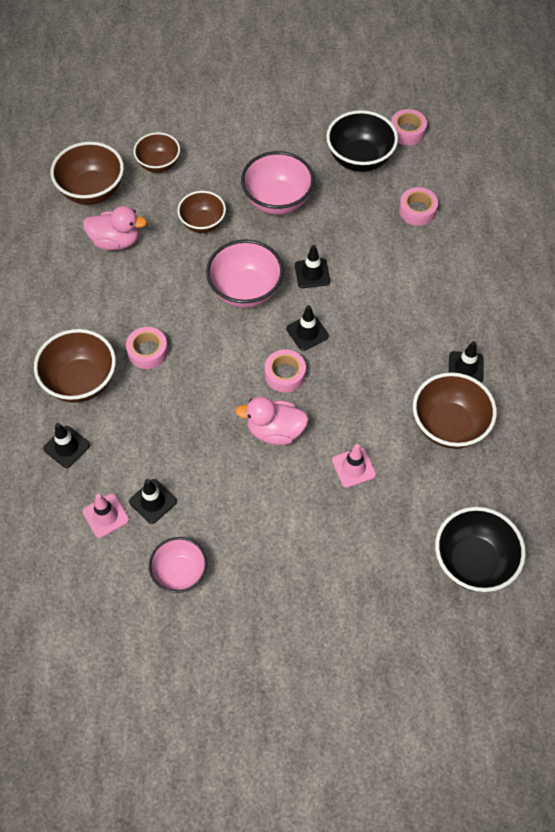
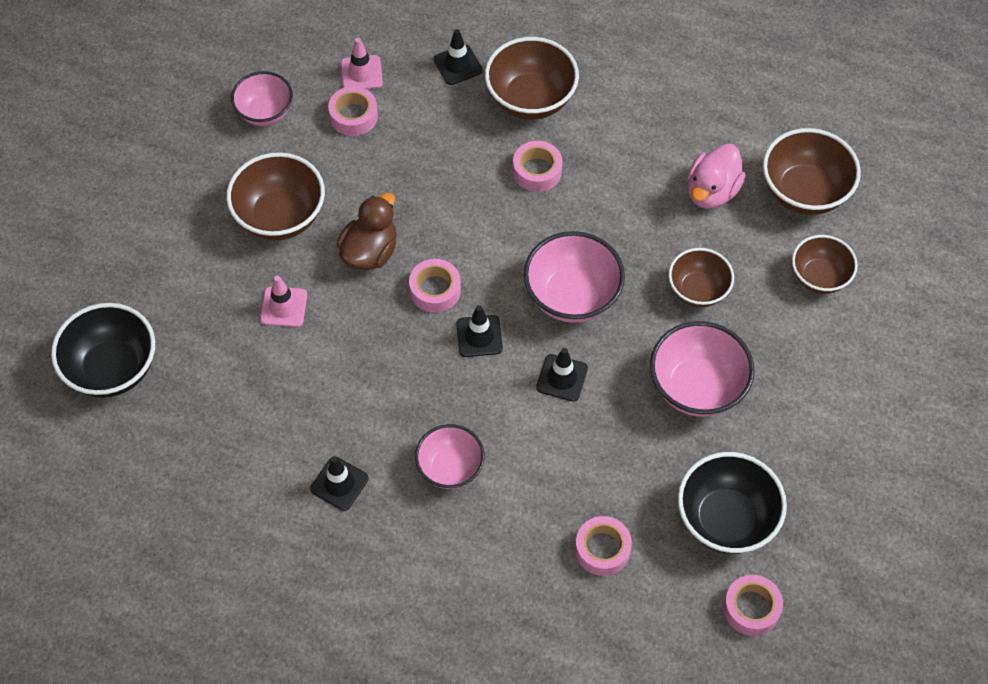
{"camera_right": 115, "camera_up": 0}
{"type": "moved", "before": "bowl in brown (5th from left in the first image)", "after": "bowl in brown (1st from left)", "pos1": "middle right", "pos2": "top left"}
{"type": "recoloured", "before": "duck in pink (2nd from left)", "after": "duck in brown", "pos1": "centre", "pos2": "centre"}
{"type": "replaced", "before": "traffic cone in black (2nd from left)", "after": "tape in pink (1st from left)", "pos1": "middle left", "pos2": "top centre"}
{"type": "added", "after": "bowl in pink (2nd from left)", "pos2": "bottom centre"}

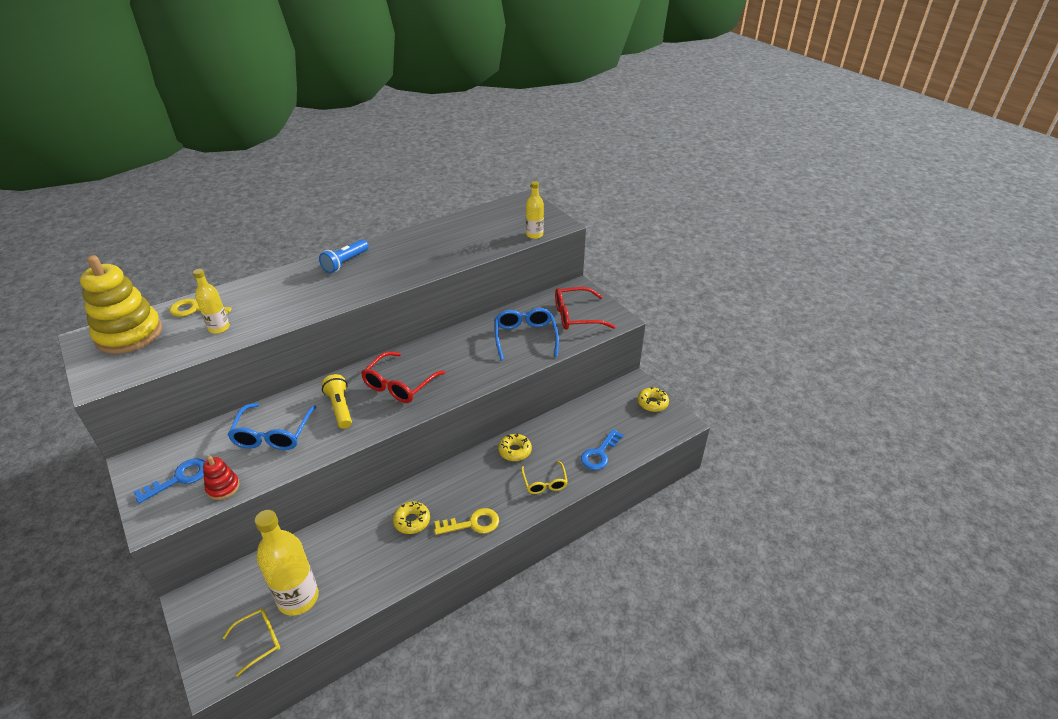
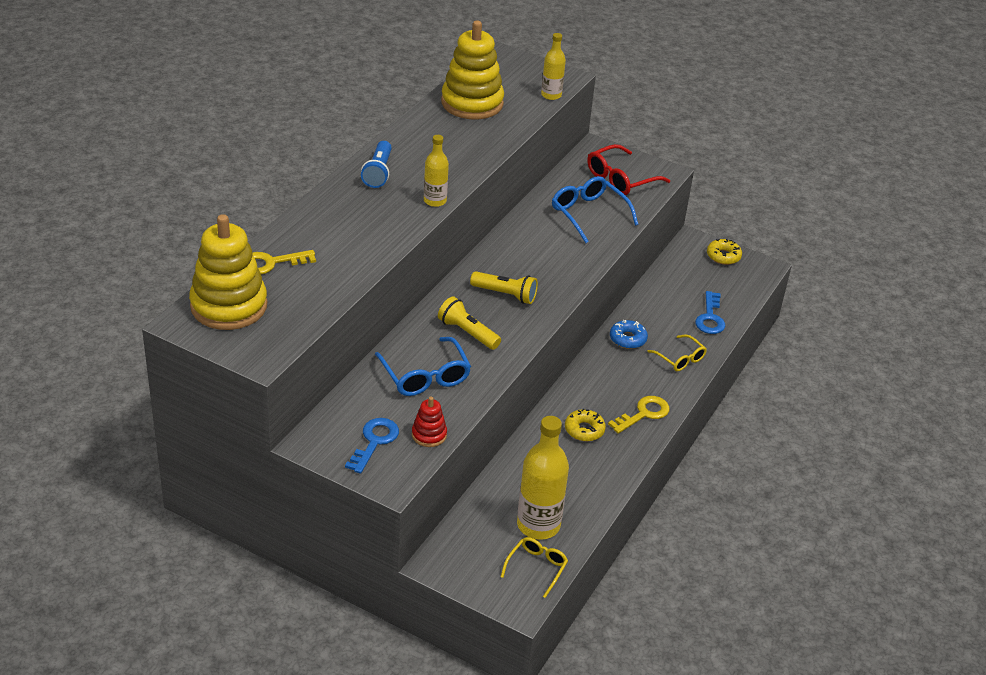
{"camera_right": -30, "camera_up": 0}
{"type": "moved", "before": "bottle in yellow (1st from left)", "pos1": "middle left", "pos2": "top centre"}
{"type": "replaced", "before": "glasses in red (1st from left)", "after": "flashlight in yellow (2nd from left)", "pos1": "centre", "pos2": "centre"}
{"type": "recoloured", "before": "donut in yellow (2nd from left)", "after": "donut in blue", "pos1": "centre", "pos2": "centre"}
{"type": "added", "after": "stacking toy in yellow (2nd from left)", "pos2": "top centre"}

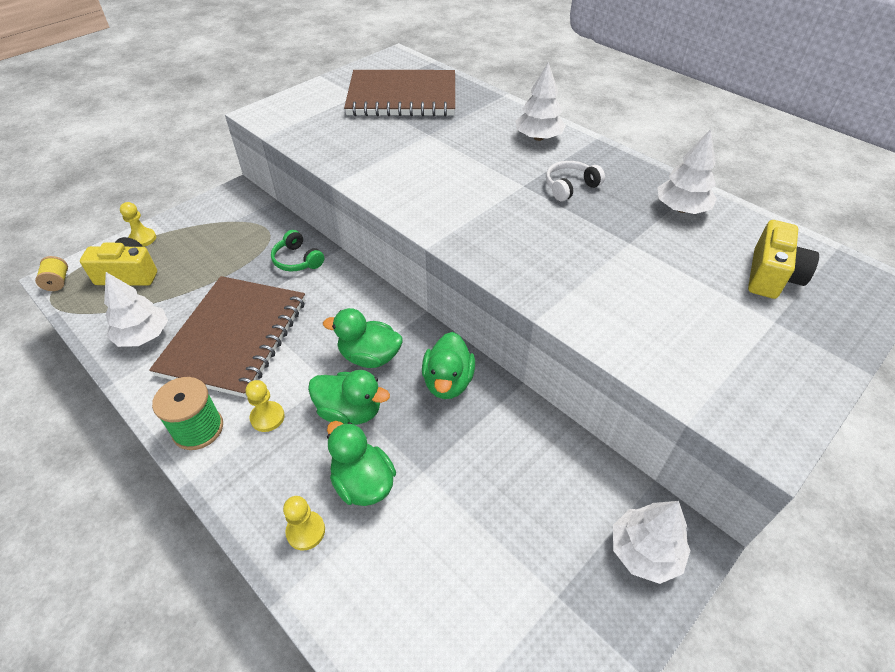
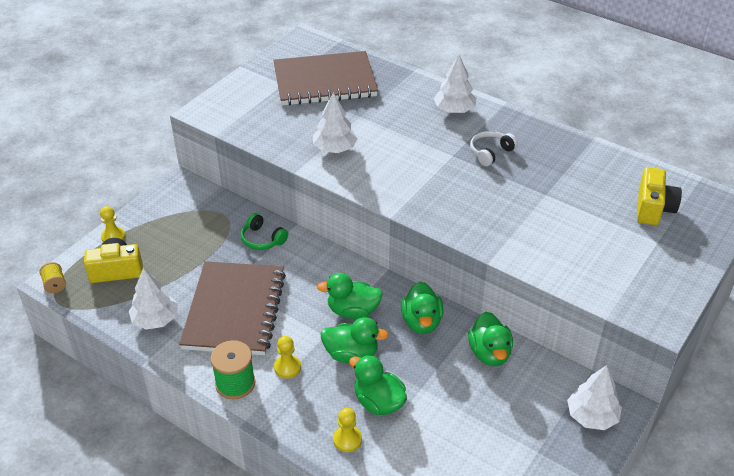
{"camera_right": -10, "camera_up": -5}
{"type": "moved", "before": "tree in white (4th from left in the first image)", "after": "tree in white (2nd from left)", "pos1": "top right", "pos2": "top centre"}
{"type": "added", "after": "duck in green (5th from left)", "pos2": "bottom right"}

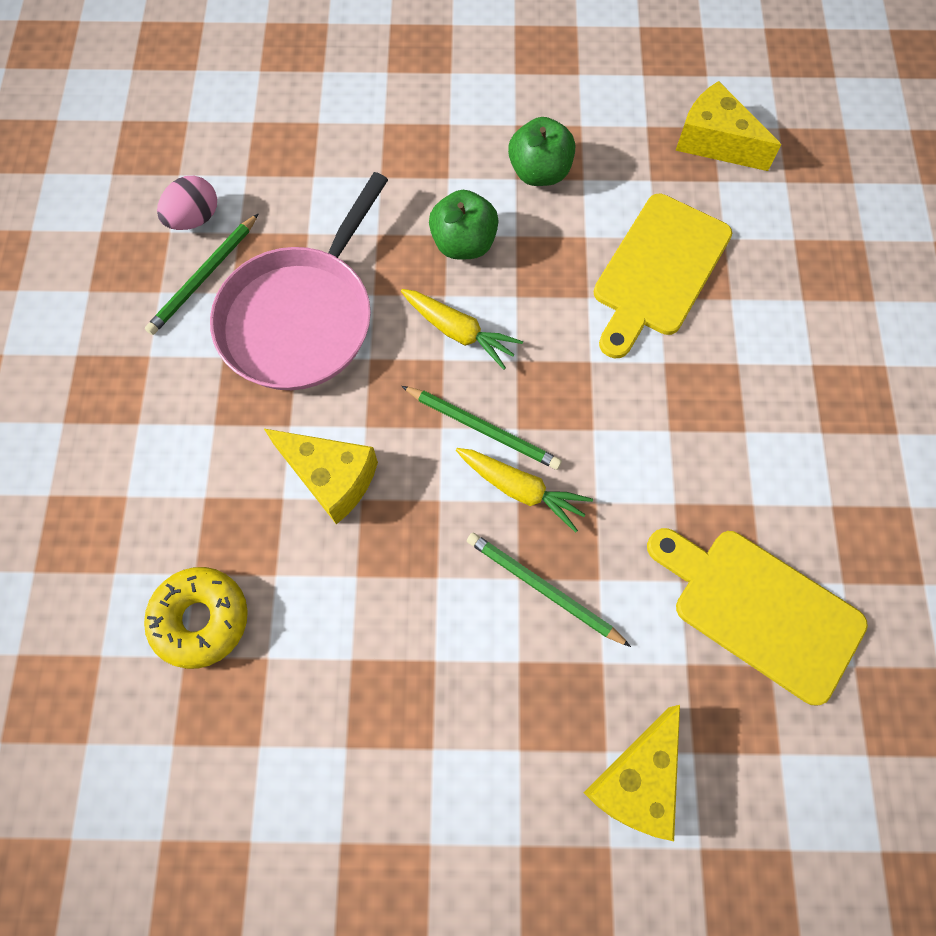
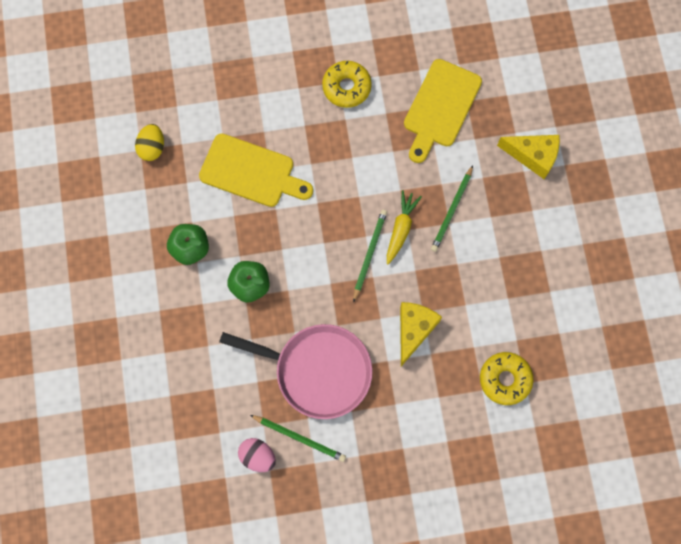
{"camera_right": -100, "camera_up": 5}
{"type": "replaced", "before": "cheese in yellow (3rd from left)", "after": "egg in yellow", "pos1": "top right", "pos2": "top left"}
{"type": "removed", "before": "carrot in yellow (1st from left)", "pos1": "centre"}
{"type": "added", "after": "donut in yellow (1st from left)", "pos2": "top centre"}

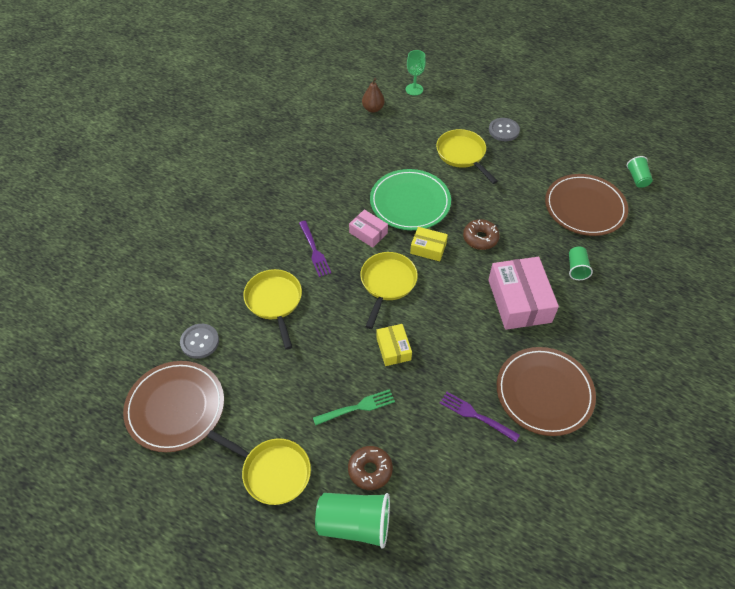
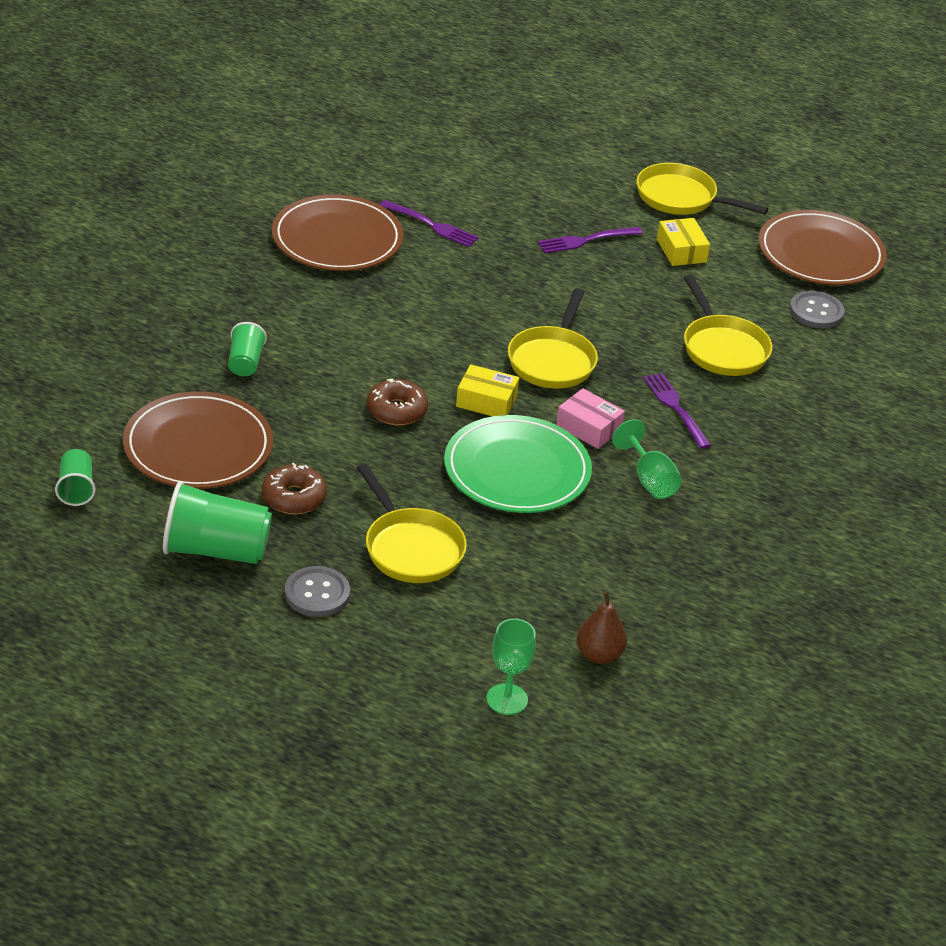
{"camera_right": 175, "camera_up": -15}
{"type": "removed", "before": "box in pink (2nd from left)", "pos1": "middle right"}
{"type": "moved", "before": "box in yellow (1st from left in the first image)", "after": "box in yellow (2nd from left)", "pos1": "centre", "pos2": "top right"}
{"type": "recoloured", "before": "fork in green", "after": "fork in purple (2nd from left)", "pos1": "bottom centre", "pos2": "top centre"}
{"type": "moved", "before": "donut in brown (1st from left)", "pos1": "bottom centre", "pos2": "middle left"}
{"type": "moved", "before": "cup in green (1st from left in the first image)", "after": "cup in green (2nd from left)", "pos1": "bottom centre", "pos2": "middle left"}
{"type": "added", "after": "goblet in green (2nd from left)", "pos2": "middle right"}

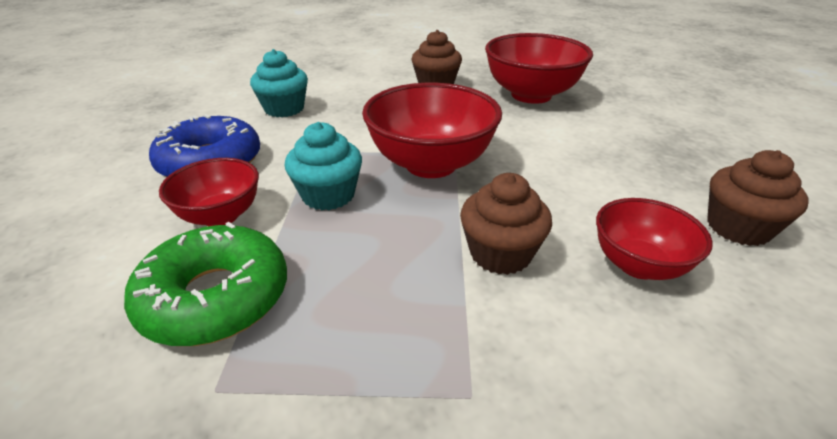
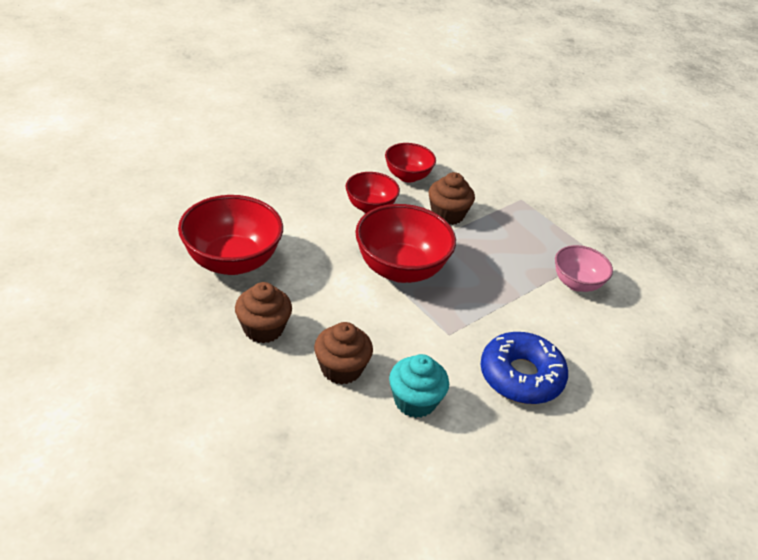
{"camera_right": -135, "camera_up": 5}
{"type": "removed", "before": "cupcake in turquoise (2nd from left)", "pos1": "centre"}
{"type": "moved", "before": "cupcake in brown (3rd from left in the first image)", "after": "cupcake in brown (2nd from left)", "pos1": "middle right", "pos2": "centre"}
{"type": "moved", "before": "bowl in red (1st from left in the first image)", "after": "bowl in red (2nd from left)", "pos1": "middle left", "pos2": "centre"}
{"type": "replaced", "before": "donut in green", "after": "bowl in pink", "pos1": "middle left", "pos2": "middle right"}

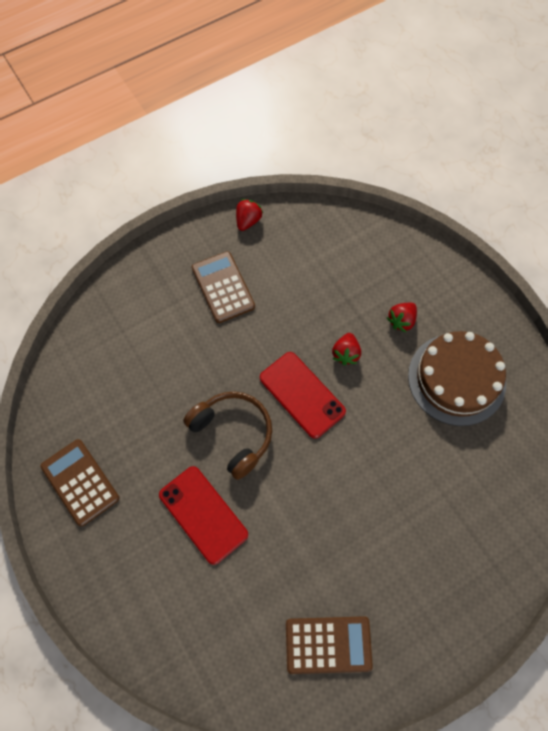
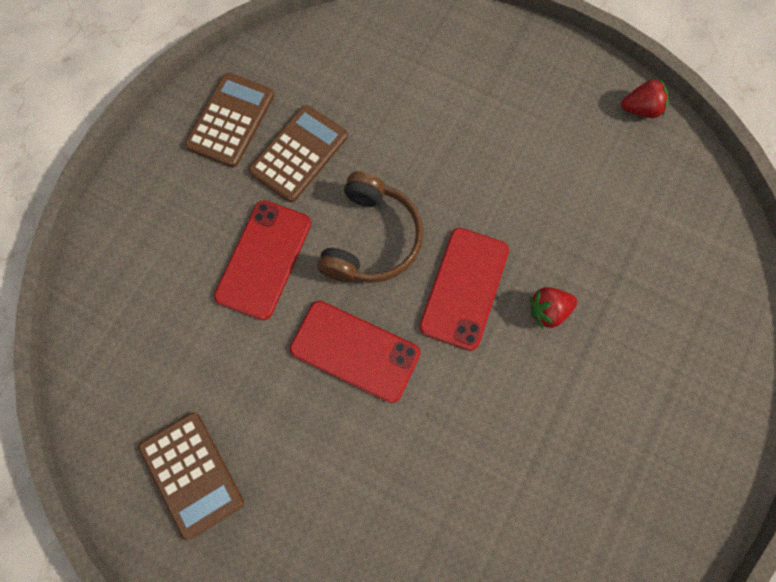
{"camera_right": 60, "camera_up": 5}
{"type": "moved", "before": "calculator in brown (2nd from left in the first image)", "after": "calculator in brown (3rd from left)", "pos1": "centre", "pos2": "top centre"}
{"type": "removed", "before": "strawberry in red (3rd from left)", "pos1": "middle right"}
{"type": "removed", "before": "cake in brown", "pos1": "middle right"}
{"type": "added", "after": "phone in red (2nd from left)", "pos2": "centre"}

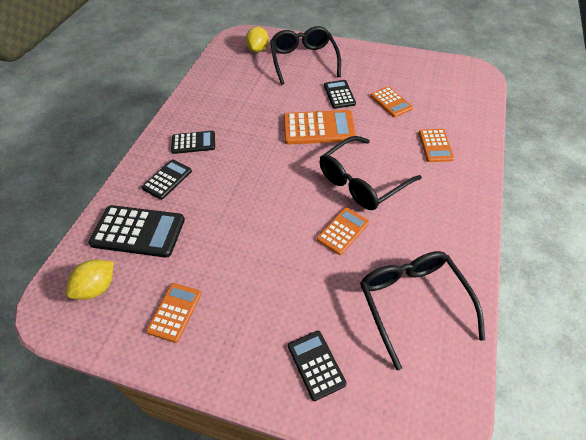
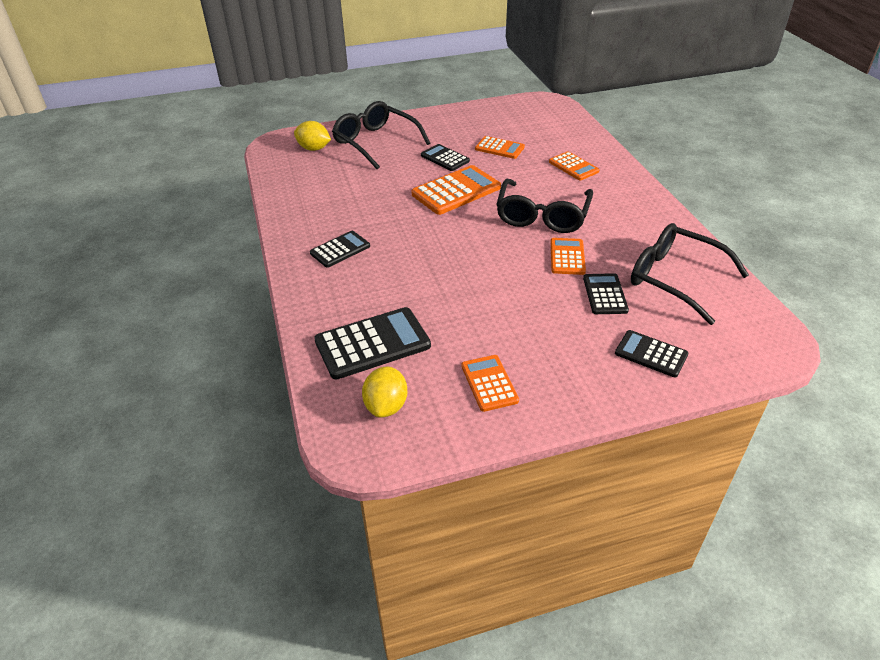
{"camera_right": -35, "camera_up": -10}
{"type": "turned", "before": "lemon in yellow (2nd from left in the first image)", "pos1": "top centre", "pos2": "top centre", "turn": -45}
{"type": "moved", "before": "calculator in black (2nd from left in the first image)", "after": "calculator in black (4th from left)", "pos1": "middle left", "pos2": "middle right"}

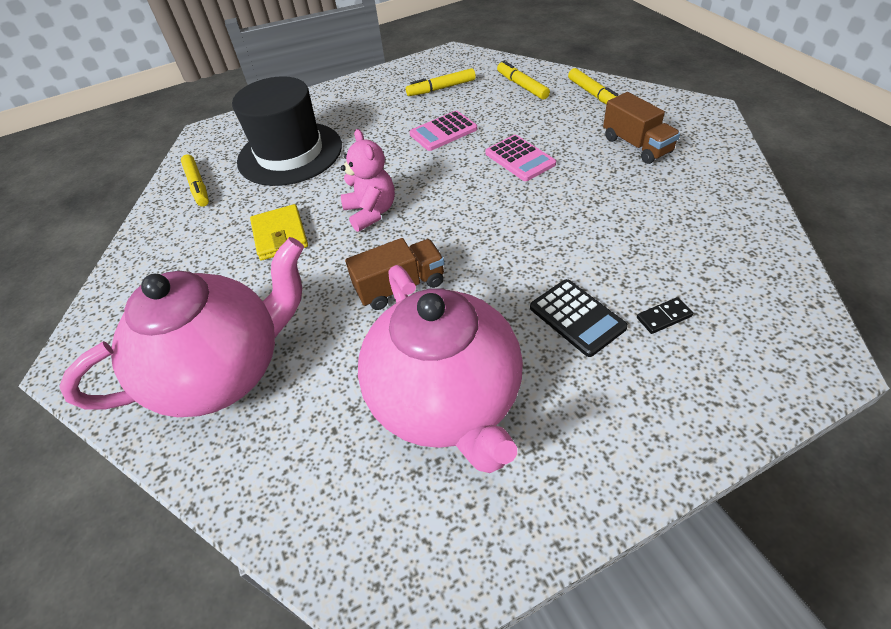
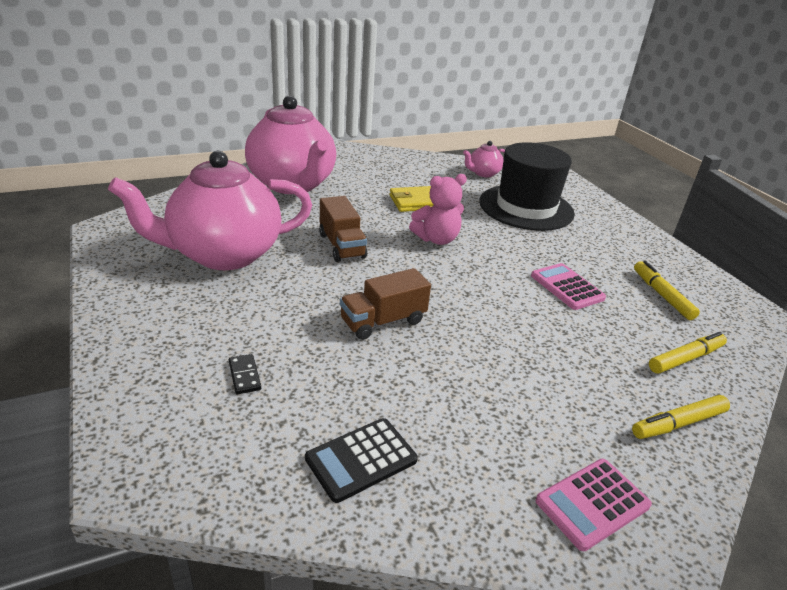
{"camera_right": 85, "camera_up": -15}
{"type": "moved", "before": "truck in brown (2nd from left)", "pos1": "top right", "pos2": "centre"}
{"type": "moved", "before": "calculator in pink (2nd from left)", "pos1": "top centre", "pos2": "bottom right"}
{"type": "replaced", "before": "marker in yellow (1st from left)", "after": "teapot in pink (3rd from left)", "pos1": "top left", "pos2": "top centre"}
{"type": "moved", "before": "calculator in black", "pos1": "centre", "pos2": "bottom centre"}

